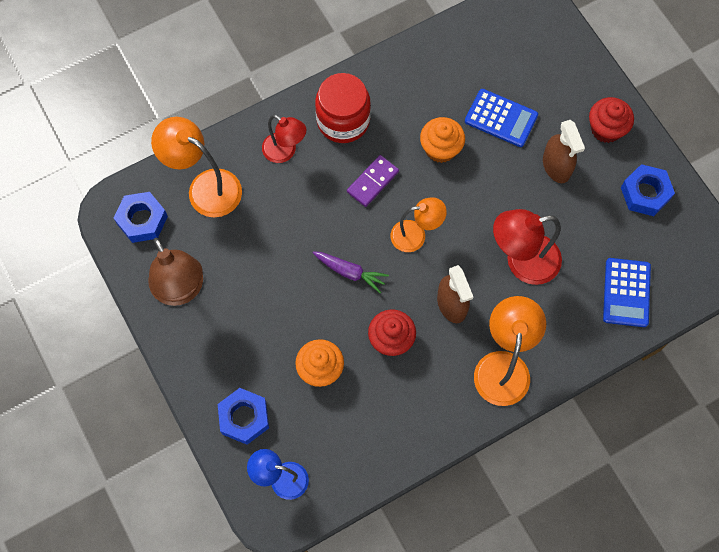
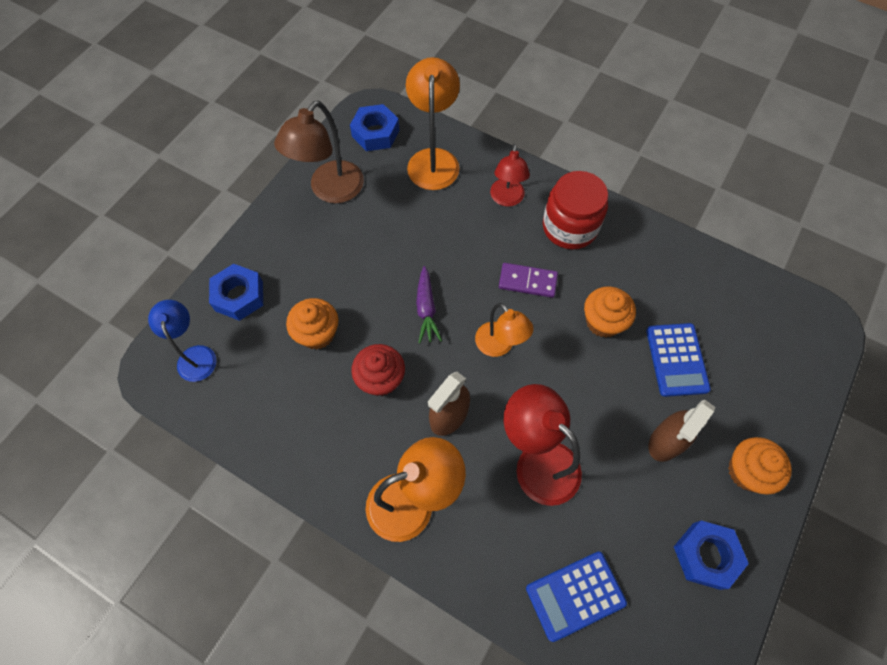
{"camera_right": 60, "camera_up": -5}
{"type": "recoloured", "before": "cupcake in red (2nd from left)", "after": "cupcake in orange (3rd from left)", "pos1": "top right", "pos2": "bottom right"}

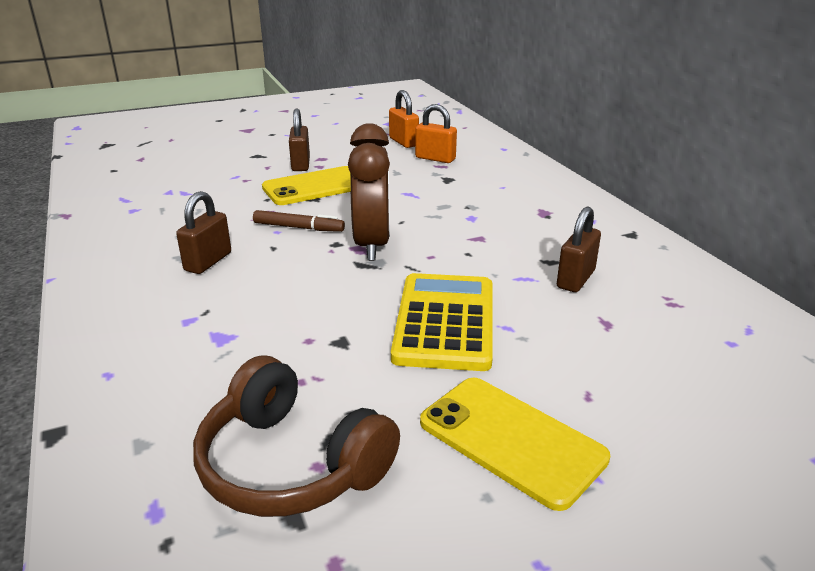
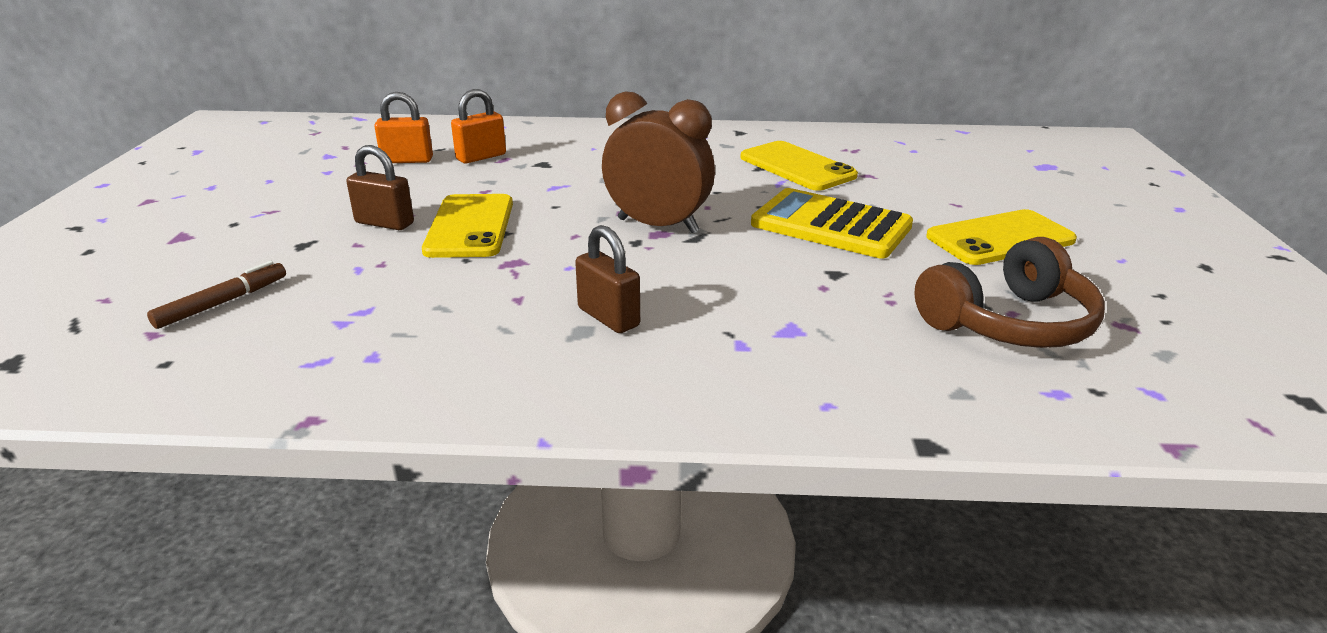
{"camera_right": -65, "camera_up": 0}
{"type": "replaced", "before": "padlock in brown (3rd from left)", "after": "phone in yellow (2nd from left)", "pos1": "middle right", "pos2": "top centre"}
{"type": "moved", "before": "marker in brown", "pos1": "centre", "pos2": "middle left"}

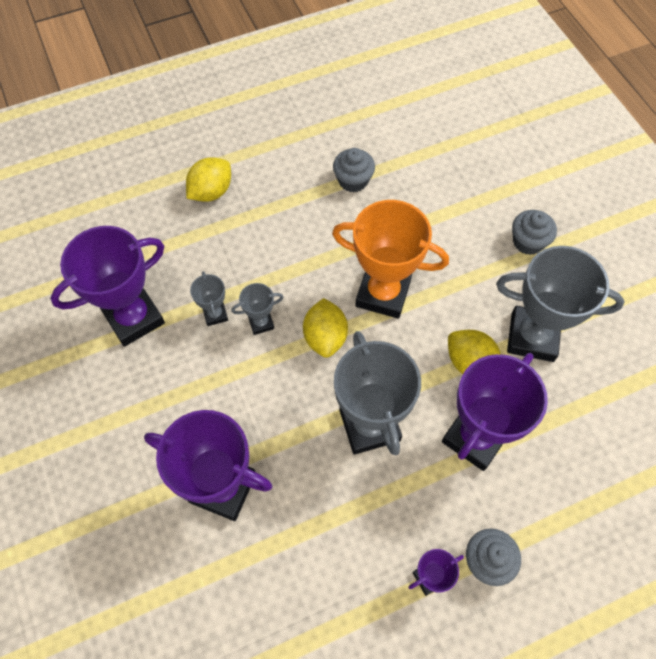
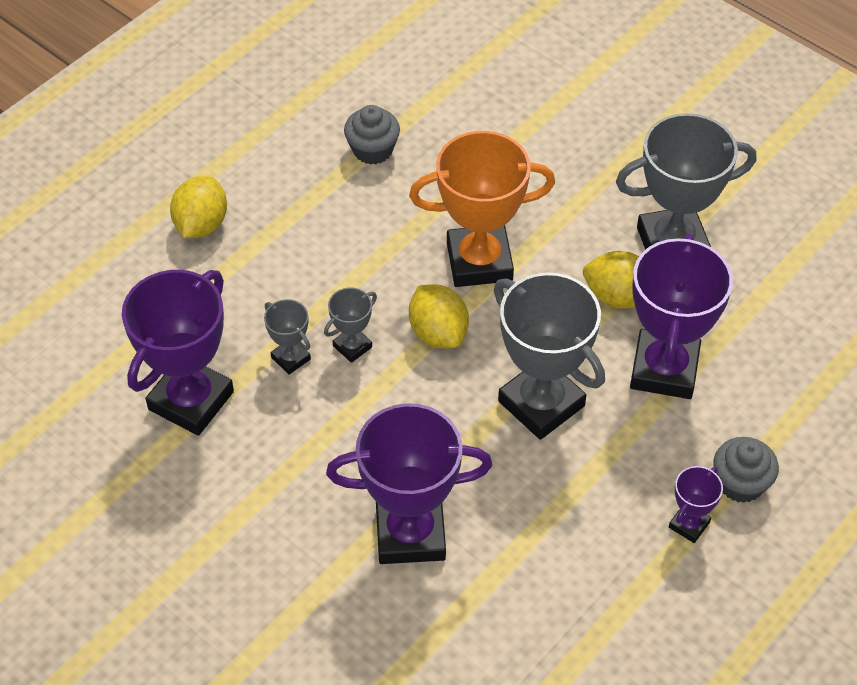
{"camera_right": -25, "camera_up": -10}
{"type": "removed", "before": "cupcake in grey (3rd from left)", "pos1": "middle right"}

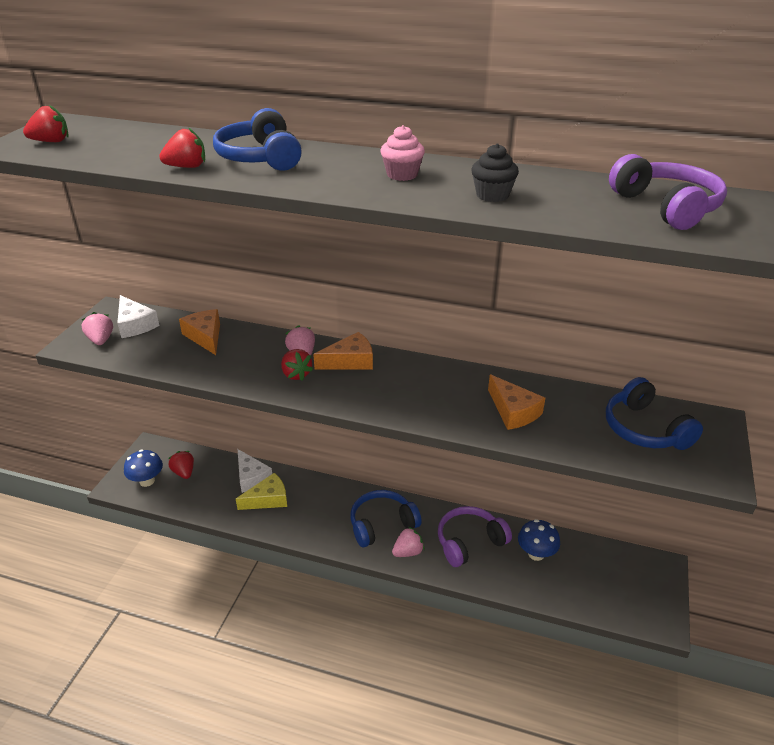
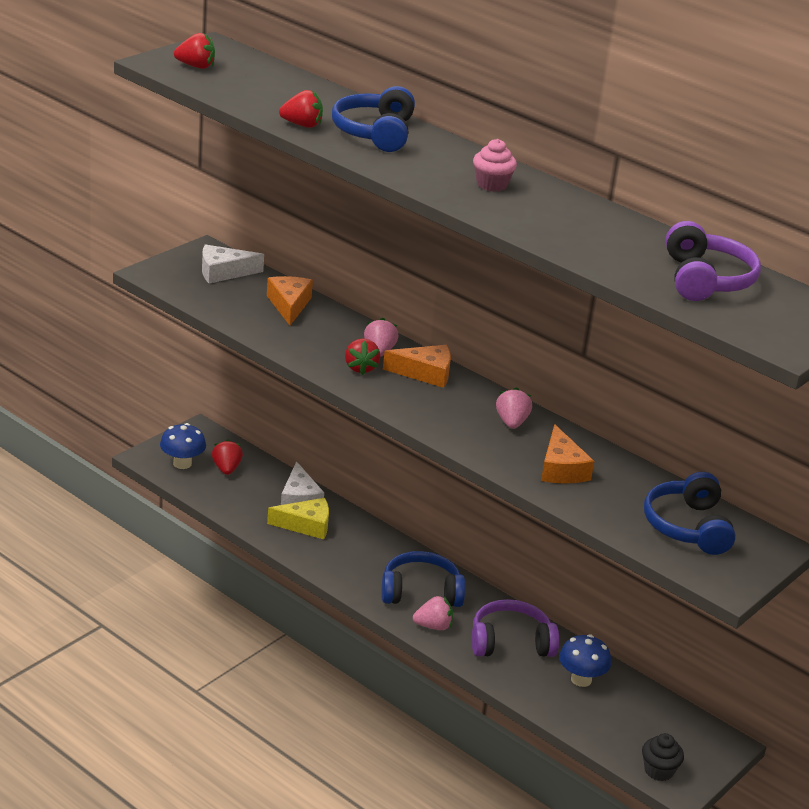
{"camera_right": 20, "camera_up": -5}
{"type": "moved", "before": "cupcake in black", "pos1": "top centre", "pos2": "bottom right"}
{"type": "turned", "before": "cheese in white (1st from left)", "pos1": "middle left", "pos2": "top left", "turn": 90}
{"type": "moved", "before": "strawberry in pink (1st from left in the first image)", "after": "strawberry in pink (3rd from left)", "pos1": "middle left", "pos2": "centre"}

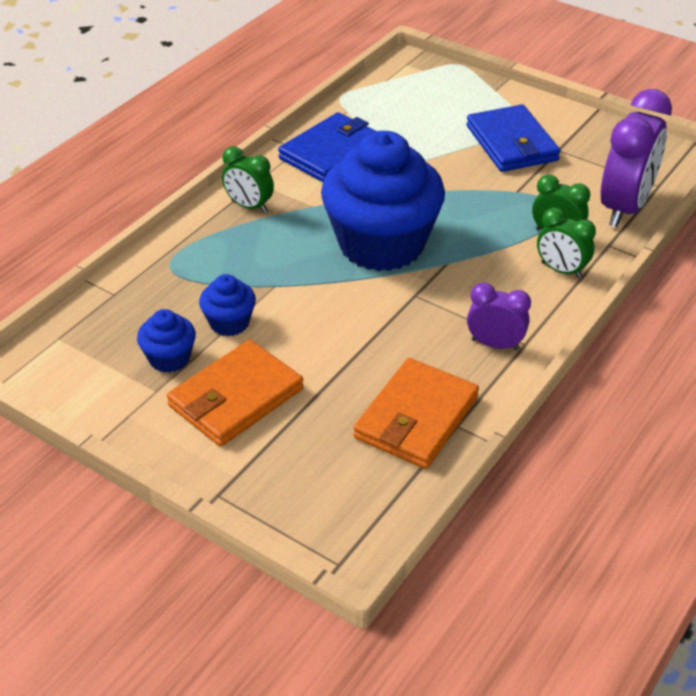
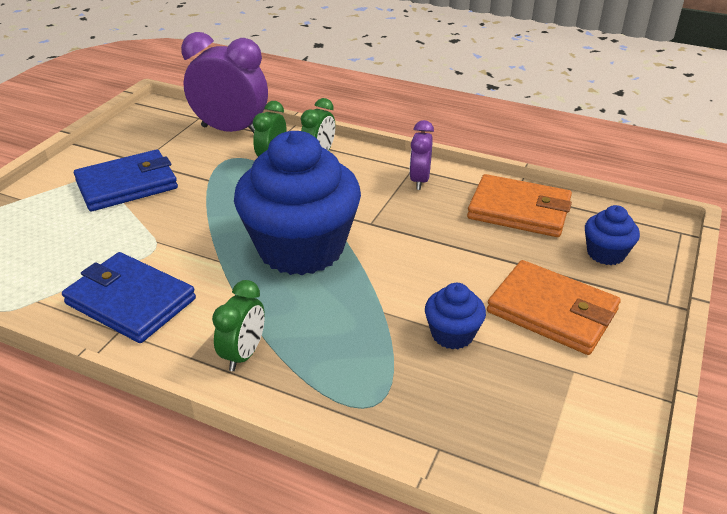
{"camera_right": -100, "camera_up": -5}
{"type": "moved", "before": "cupcake in blue (1st from left in the first image)", "after": "cupcake in blue (3rd from left)", "pos1": "middle left", "pos2": "middle right"}

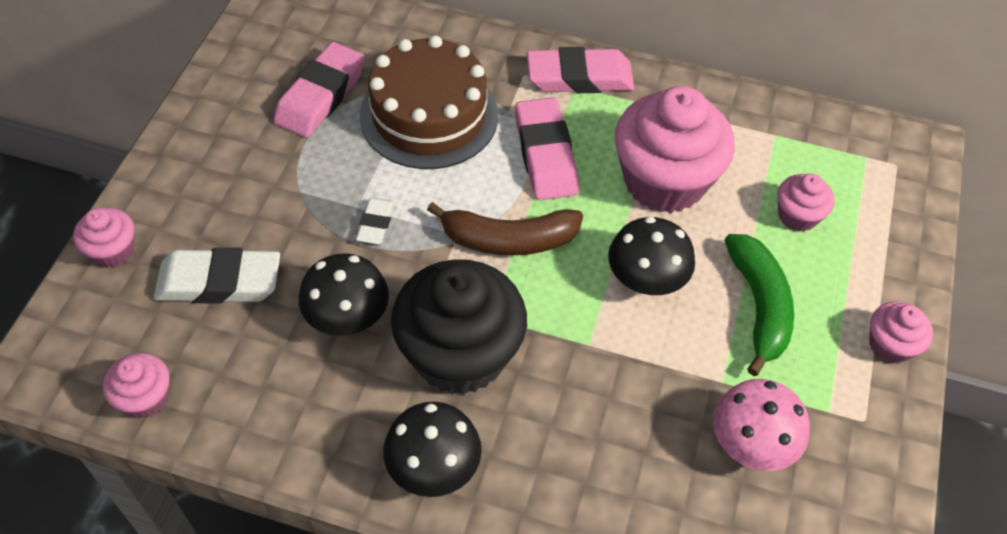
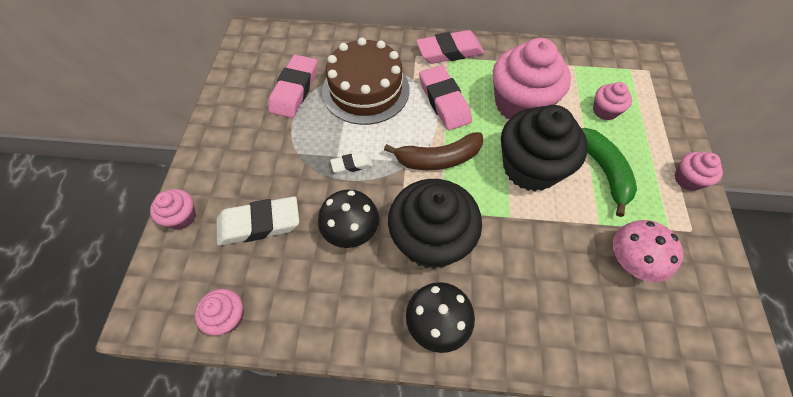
{"camera_right": -10, "camera_up": 5}
{"type": "turned", "before": "eraser in white (2nd from left)", "pos1": "centre", "pos2": "centre", "turn": 75}
{"type": "replaced", "before": "mushroom in black (3rd from left)", "after": "cupcake in black (2nd from left)", "pos1": "centre", "pos2": "middle right"}

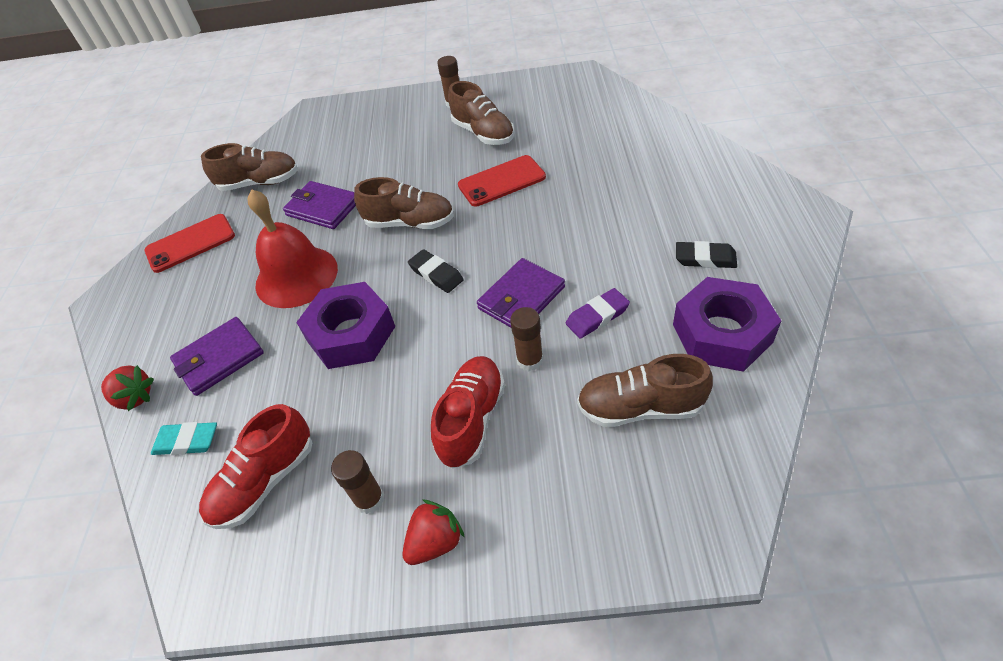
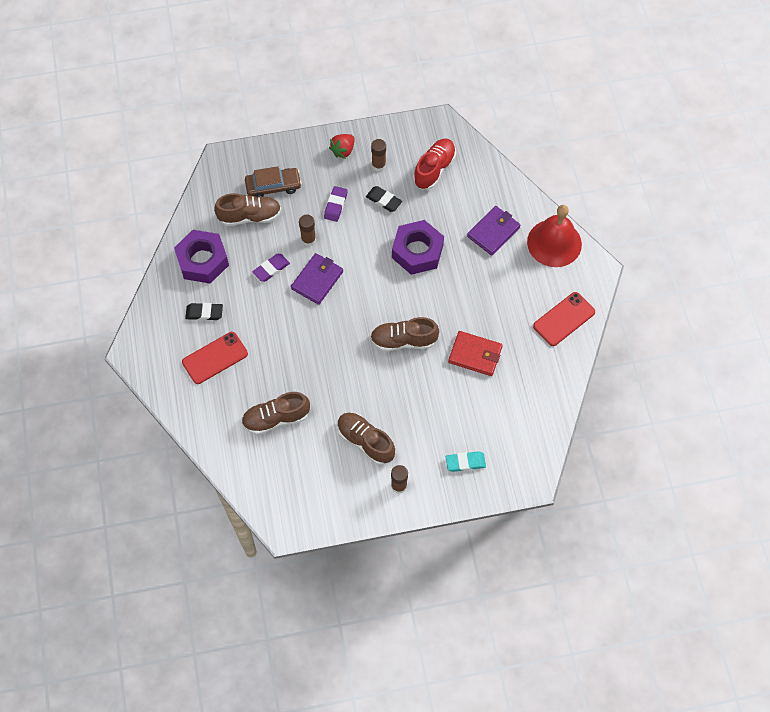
{"camera_right": 165, "camera_up": 15}
{"type": "moved", "before": "shoe in brown (1st from left in the first image)", "after": "shoe in brown (2nd from left)", "pos1": "top left", "pos2": "centre"}
{"type": "moved", "before": "phone in red (2nd from left in the first image)", "after": "phone in red (1st from left)", "pos1": "top centre", "pos2": "middle left"}
{"type": "recoloured", "before": "wallet in purple (2nd from left)", "after": "wallet in red", "pos1": "top left", "pos2": "centre"}
{"type": "moved", "before": "bell in red", "pos1": "middle left", "pos2": "top right"}
{"type": "moved", "before": "eraser in black (1st from left in the first image)", "after": "eraser in black (2nd from left)", "pos1": "centre", "pos2": "top centre"}
{"type": "replaced", "before": "shoe in red (2nd from left)", "after": "eraser in purple (2nd from left)", "pos1": "centre", "pos2": "top centre"}
{"type": "removed", "before": "strawberry in red (1st from left)", "pos1": "middle left"}
{"type": "moved", "before": "eraser in turquoise", "pos1": "middle left", "pos2": "centre"}
{"type": "added", "after": "car in brown", "pos2": "top centre"}

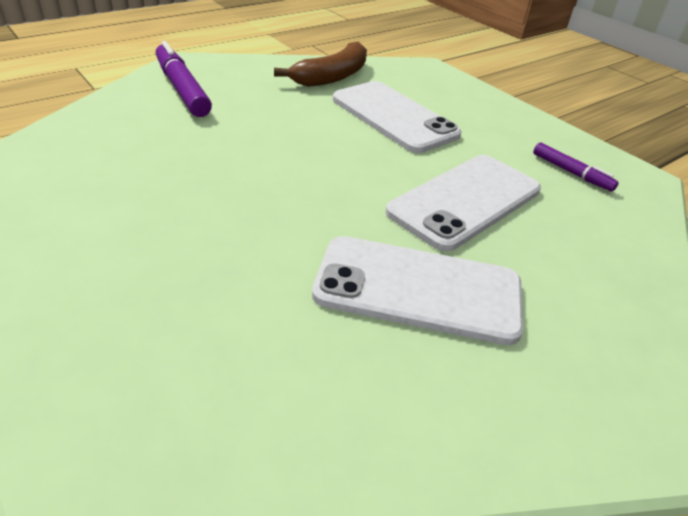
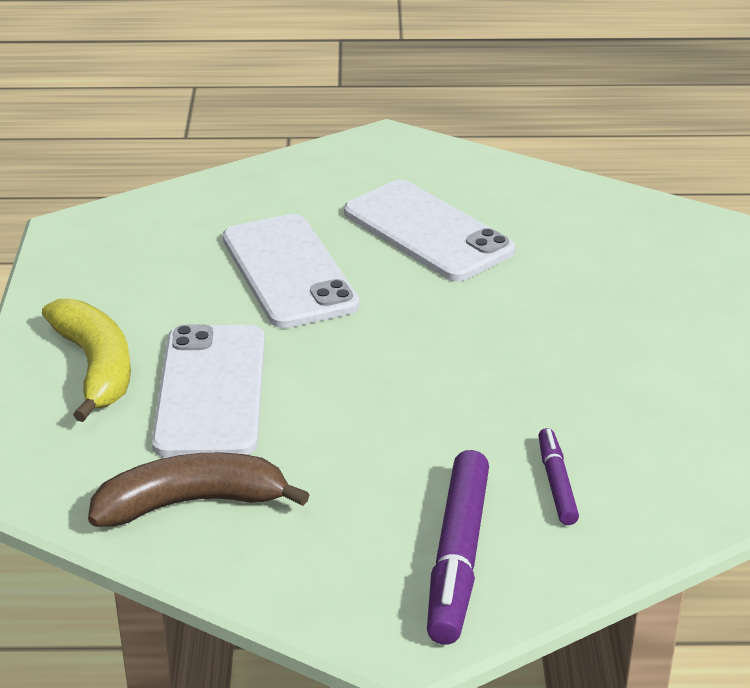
{"camera_right": -140, "camera_up": -5}
{"type": "moved", "before": "marker in purple (2nd from left)", "pos1": "top right", "pos2": "bottom right"}
{"type": "turned", "before": "phone in white (3rd from left in the first image)", "pos1": "middle right", "pos2": "centre", "turn": 75}
{"type": "added", "after": "banana in yellow", "pos2": "middle left"}

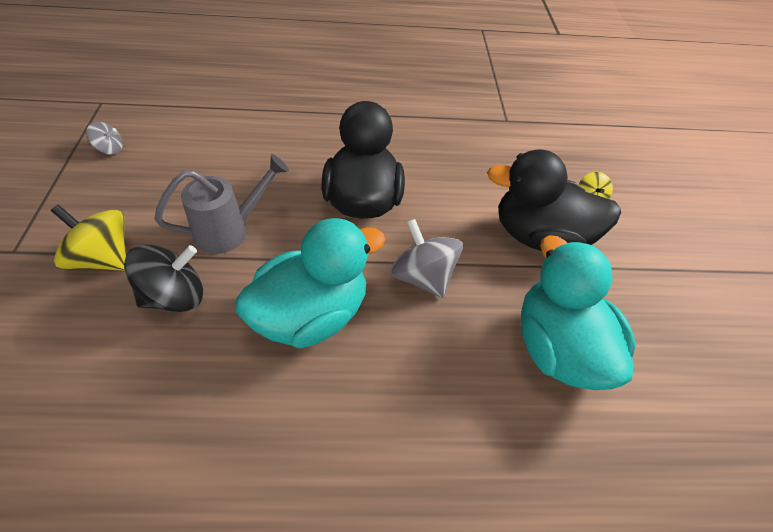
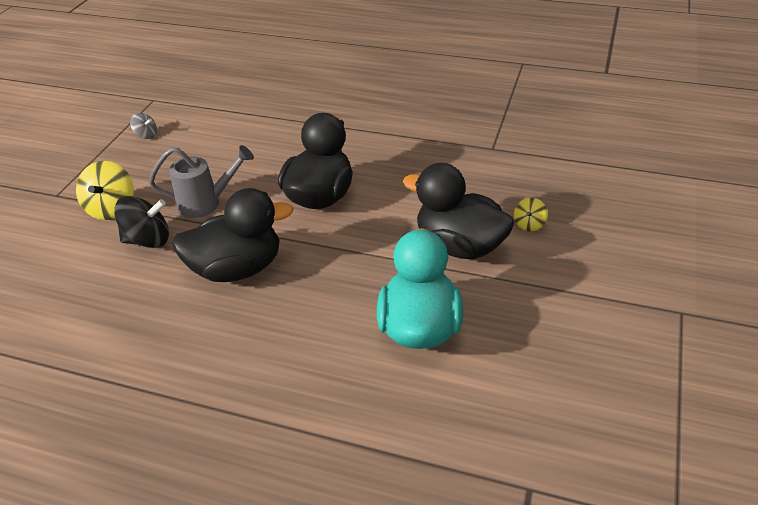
{"camera_right": 25, "camera_up": -10}
{"type": "turned", "before": "spinning top in yellow (1st from left)", "pos1": "middle left", "pos2": "middle left", "turn": -135}
{"type": "recoloured", "before": "duck in turquoise (1st from left)", "after": "duck in black (1st from left)", "pos1": "centre", "pos2": "middle left"}
{"type": "removed", "before": "spinning top in grey (2nd from left)", "pos1": "centre"}

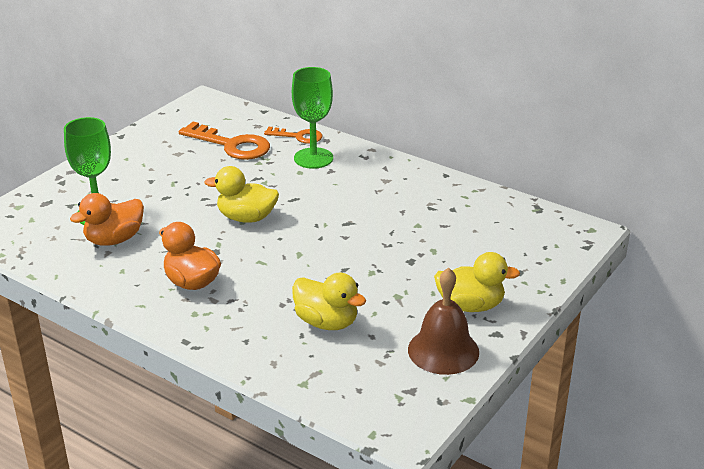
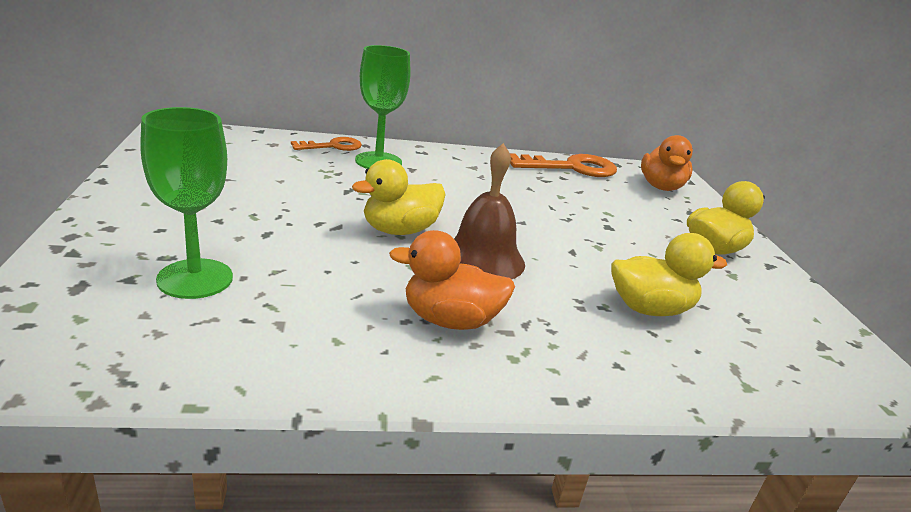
{"camera_right": -45, "camera_up": -5}
{"type": "moved", "before": "key in orange (1st from left in the first image)", "after": "key in orange (2nd from left)", "pos1": "top left", "pos2": "top centre"}
{"type": "moved", "before": "duck in orange (1st from left in the first image)", "after": "duck in orange (2nd from left)", "pos1": "middle left", "pos2": "top right"}
{"type": "moved", "before": "bell in brown", "pos1": "bottom centre", "pos2": "centre"}

